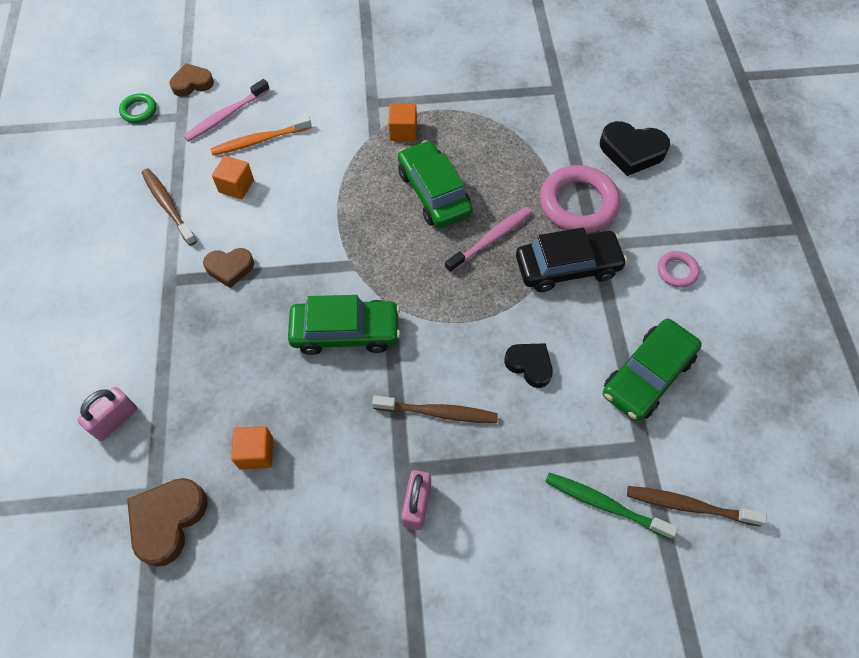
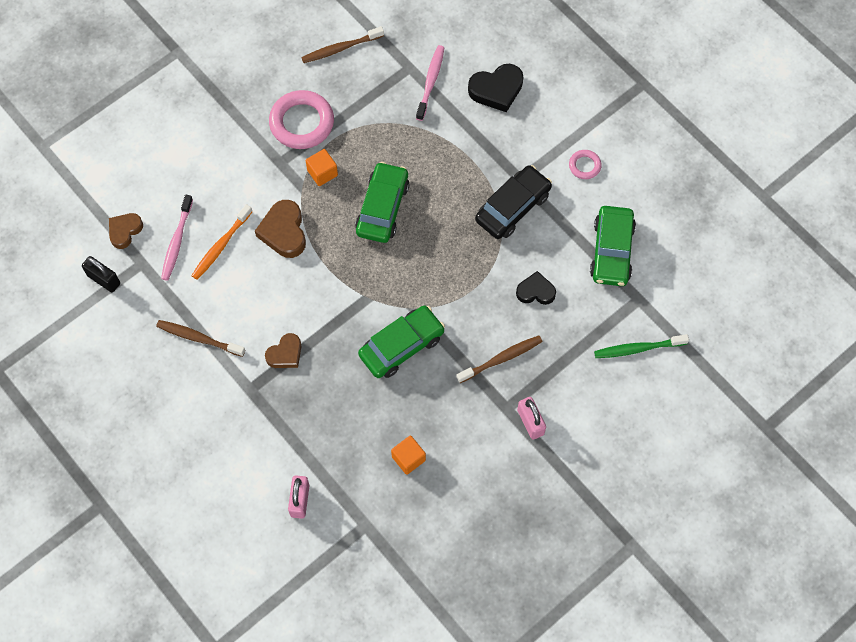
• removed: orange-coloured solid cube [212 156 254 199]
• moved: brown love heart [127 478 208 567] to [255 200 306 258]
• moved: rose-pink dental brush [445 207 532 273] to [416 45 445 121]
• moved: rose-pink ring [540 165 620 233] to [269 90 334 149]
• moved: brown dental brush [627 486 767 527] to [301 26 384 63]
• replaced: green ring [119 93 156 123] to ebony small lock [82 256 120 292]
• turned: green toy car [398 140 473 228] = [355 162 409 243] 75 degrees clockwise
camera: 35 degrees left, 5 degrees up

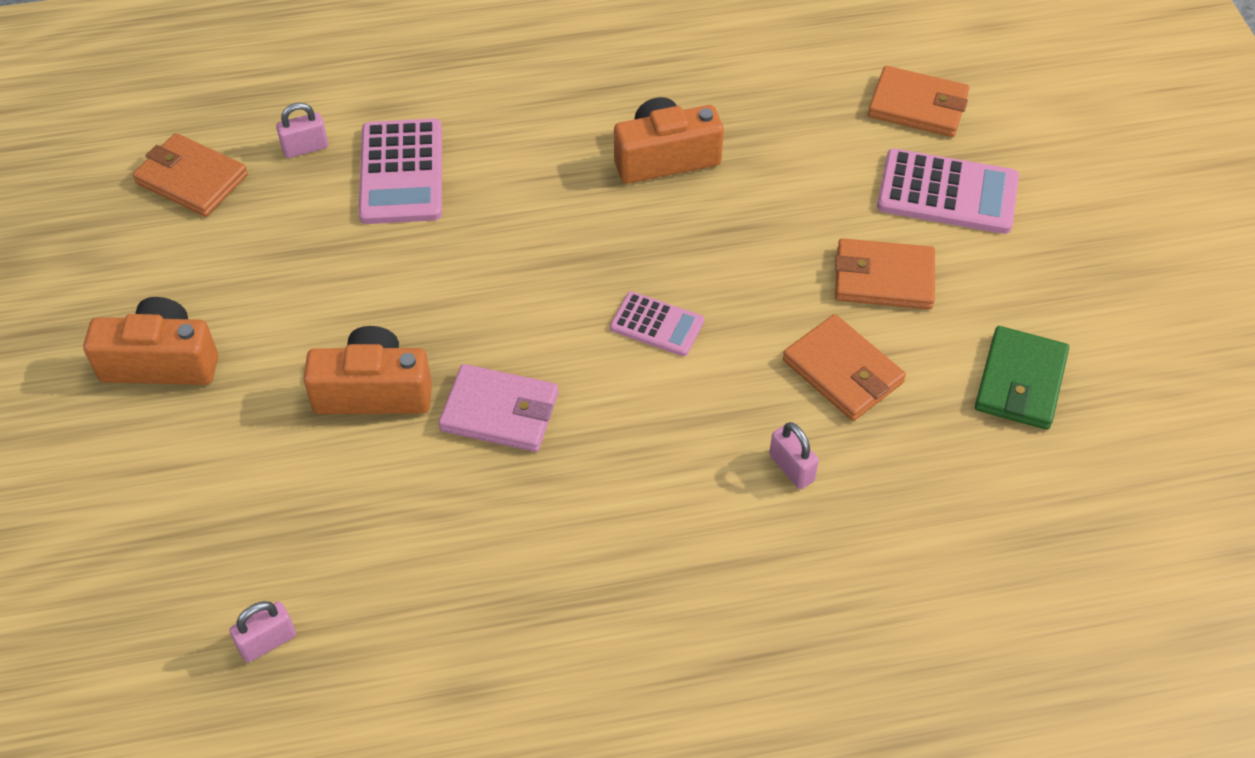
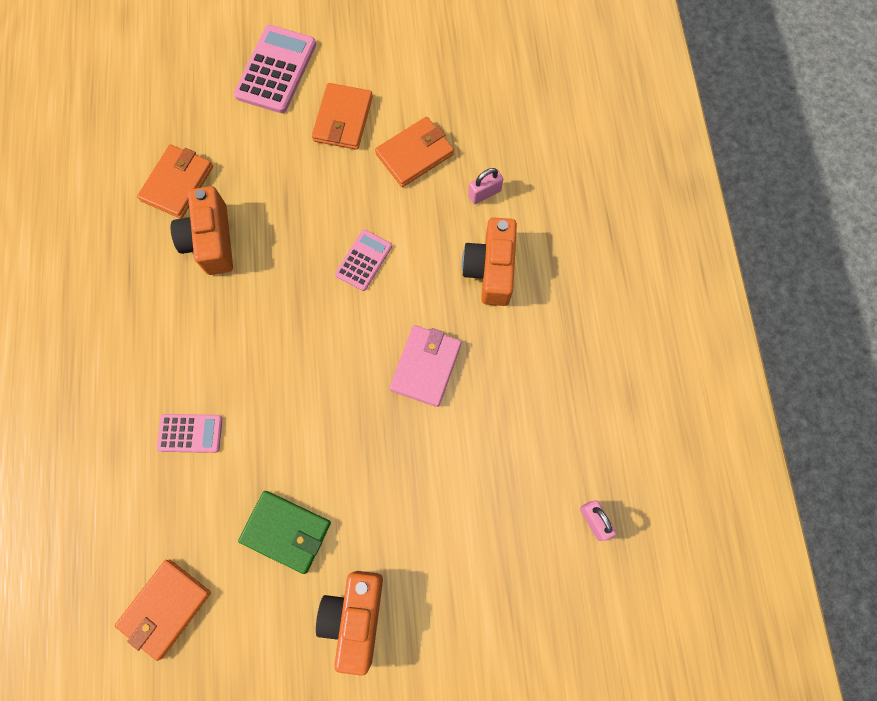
• removed: rose-pink small lock [276 103 328 158]
• moved: orange-coloured camera [303 326 432 414] to [462 217 517 306]
• moved: orange-coloured billfold [868 66 969 137] to [137 144 213 219]
• moved: green billfold [975 326 1069 430] to [238 491 331 574]
• resized: rose-pink adding machine [359 119 442 224] = [157 414 223 453] x0.59
camera: 85 degrees left, 20 degrees up

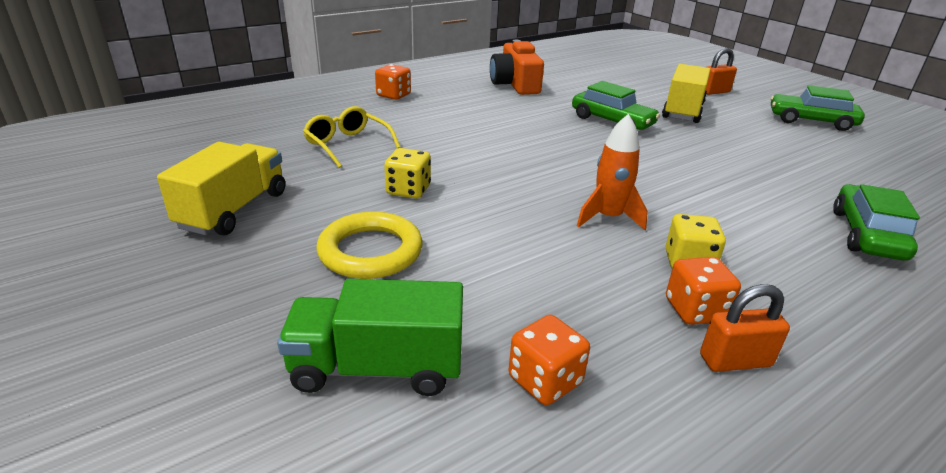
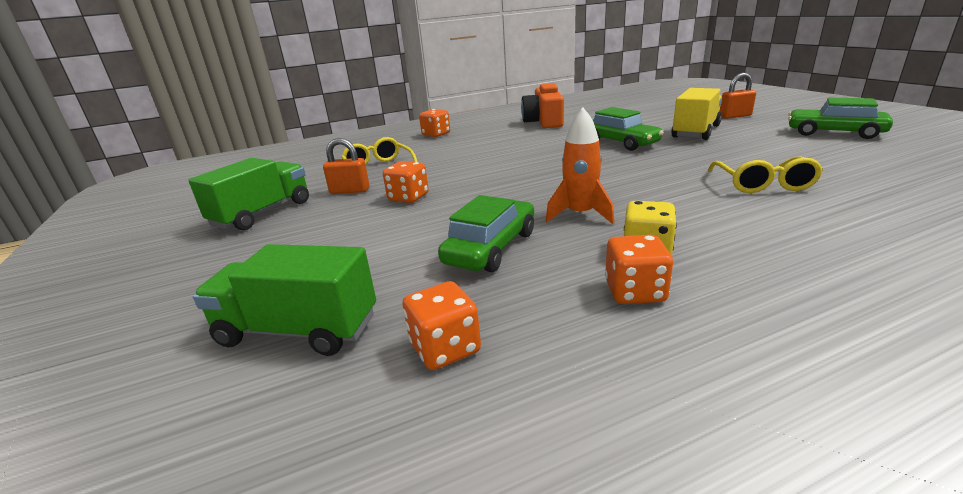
• removed: golden ring [317 212 423 279]
• added: golden glasses [708 156 823 193]
• moved: orange-coloured small lock [700 284 790 372] to [323 138 369 194]
• moved: green toy car [833 184 920 261] to [438 195 534 272]
• recoloured: golden truck [157 142 285 235] to green truck [188 158 309 230]
• recoloured: golden die [384 148 431 199] to orange-coloured die [383 161 429 203]
camera: 15 degrees right, 5 degrees down

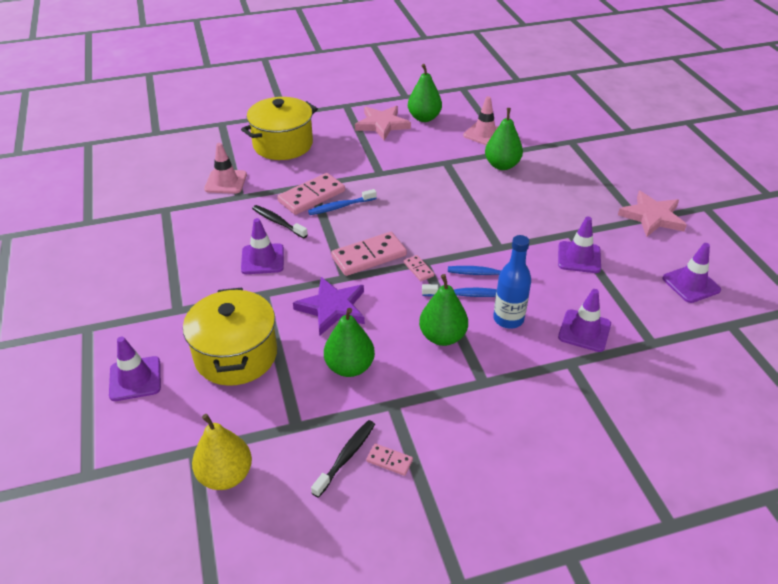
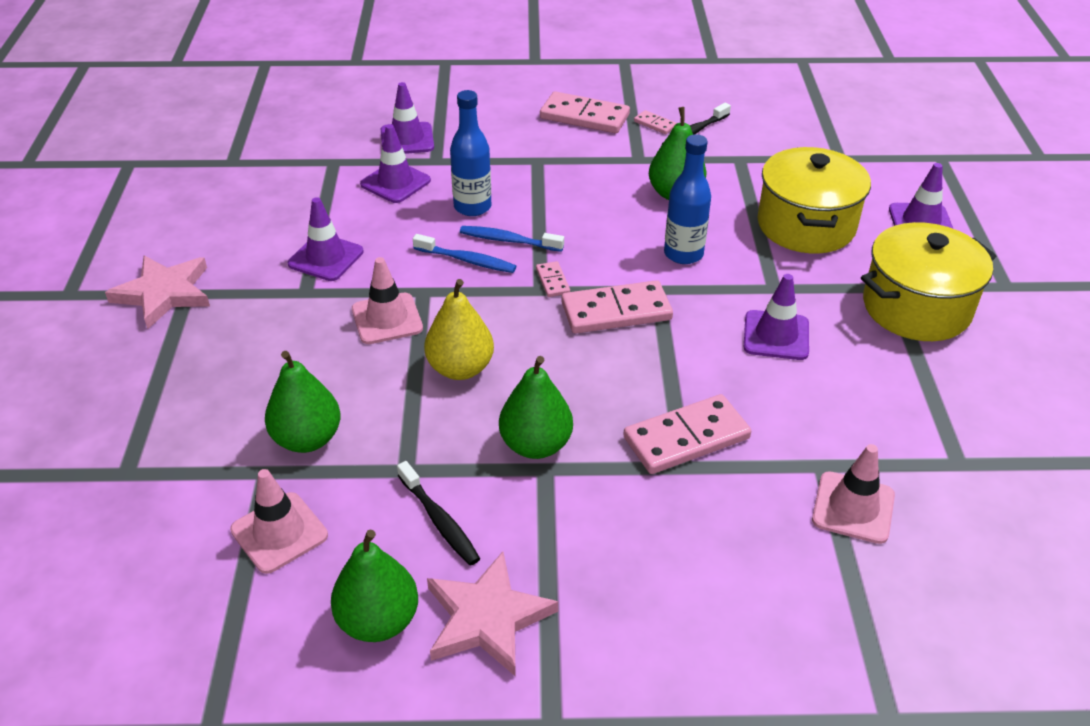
• removed: blue dental brush [308 189 377 215]
• added: rose-pink safety cone [352 257 423 344]
• added: rose-pink domino piece [540 91 630 133]
• moved: golden pear [192 414 252 490] to [424 279 494 380]
• moved: golden pot [241 97 318 160] to [861 222 996 341]
• moved: ebony dental brush [252 205 308 238] to [397 461 480 566]
• moved: green pear [419 274 468 346] to [499 356 573 459]
• moved: royal purple safety cone [663 243 721 303] to [381 82 434 154]
• replaced: royal purple star shape [293 277 365 336] to blue bottle [664 134 711 264]
camera: 165 degrees left, 0 degrees up

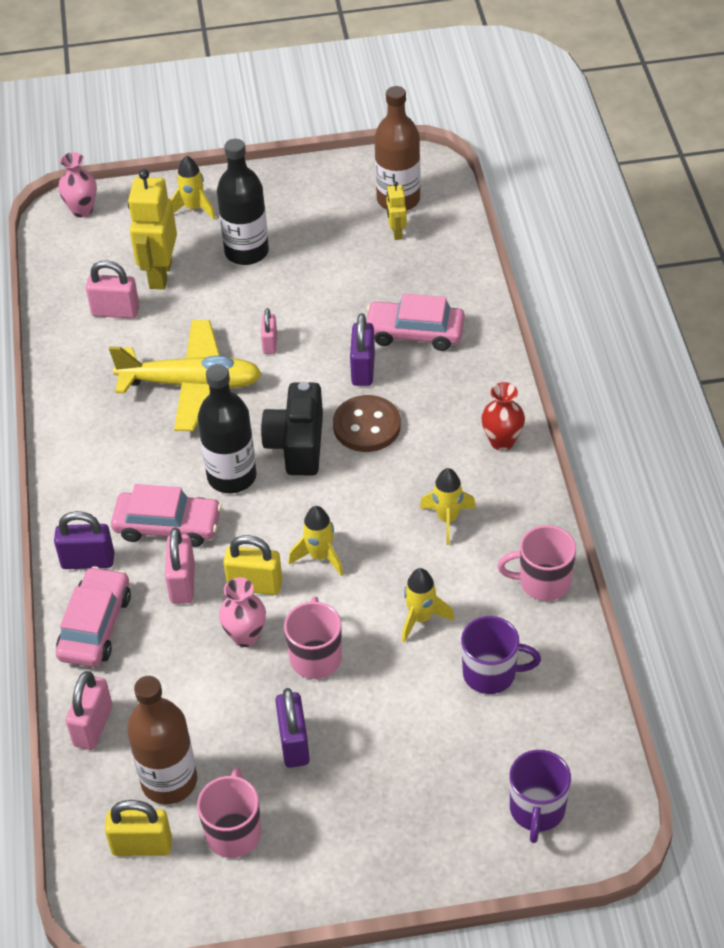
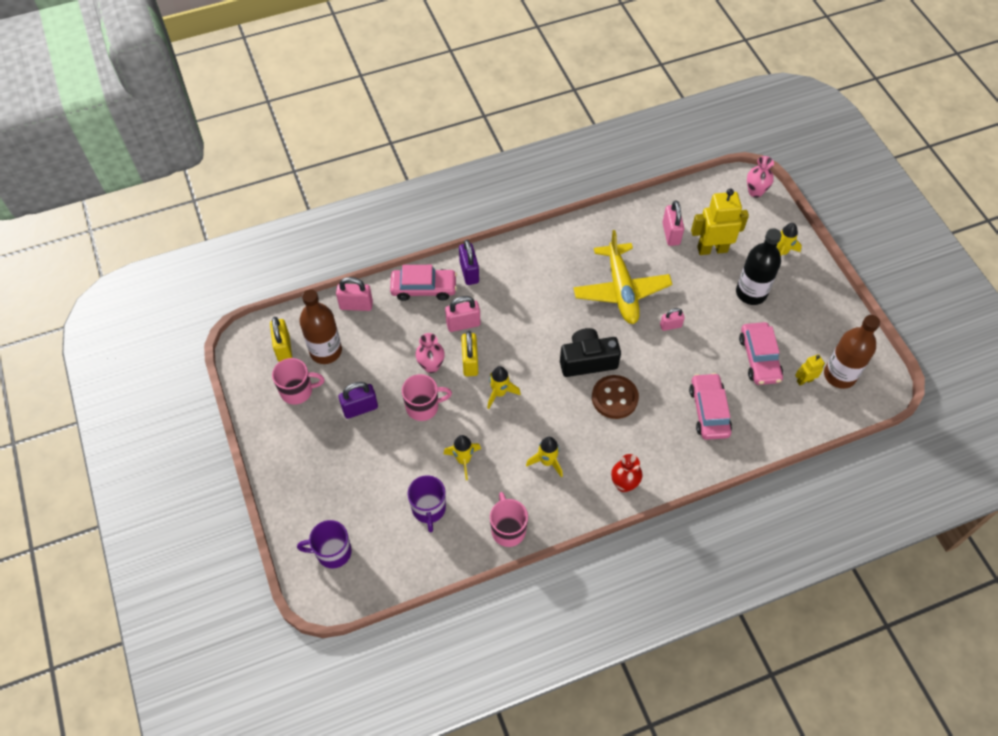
• removed: ebony bottle [198 364 257 493]
• removed: royal purple small lock [350 313 375 386]
• moved: rose-pink toy car [111 484 222 547] to [739 322 783 385]
camera: 75 degrees right, 10 degrees up

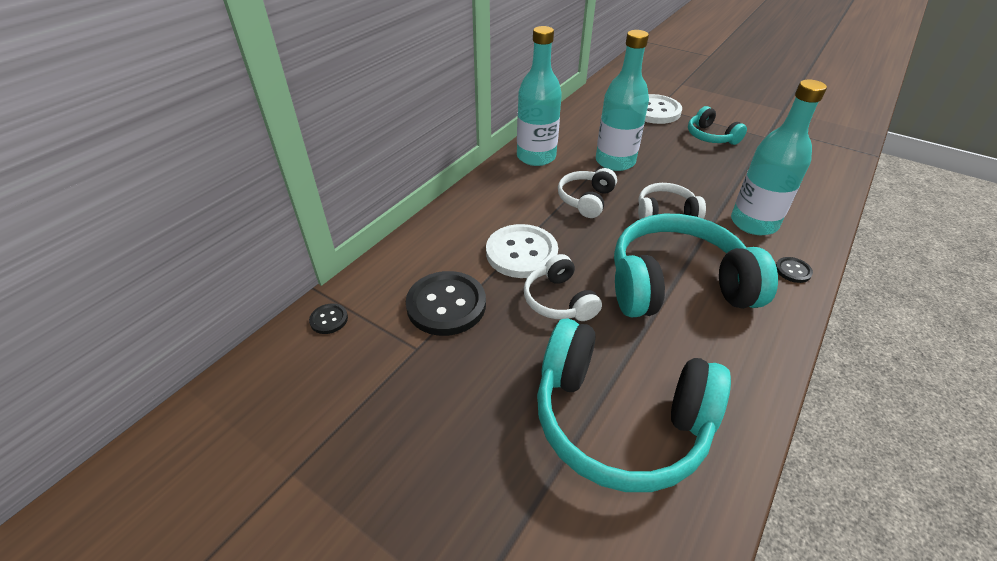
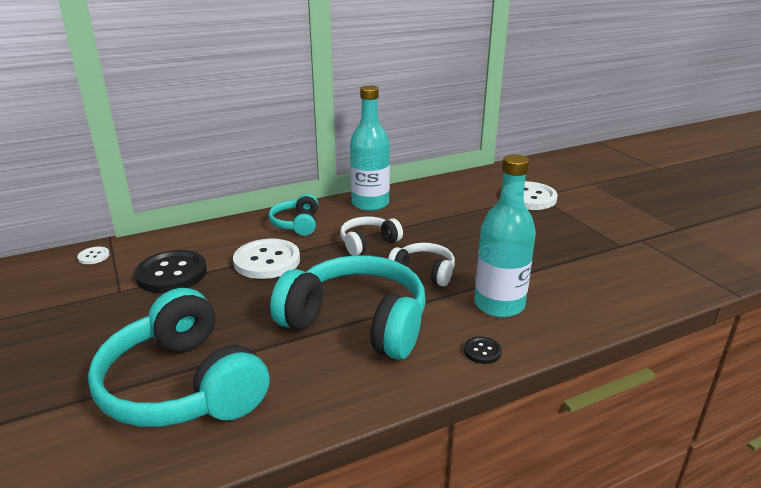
• removed: white headset [524 254 602 321]
• removed: turquoise bottle [596 30 649 171]
• moved: turquoise headset [688 106 747 145] to [269 194 318 236]
• recoloured: ebony button [309 303 348 334] to white button [77 247 110 264]
camera: 30 degrees right, 15 degrees down

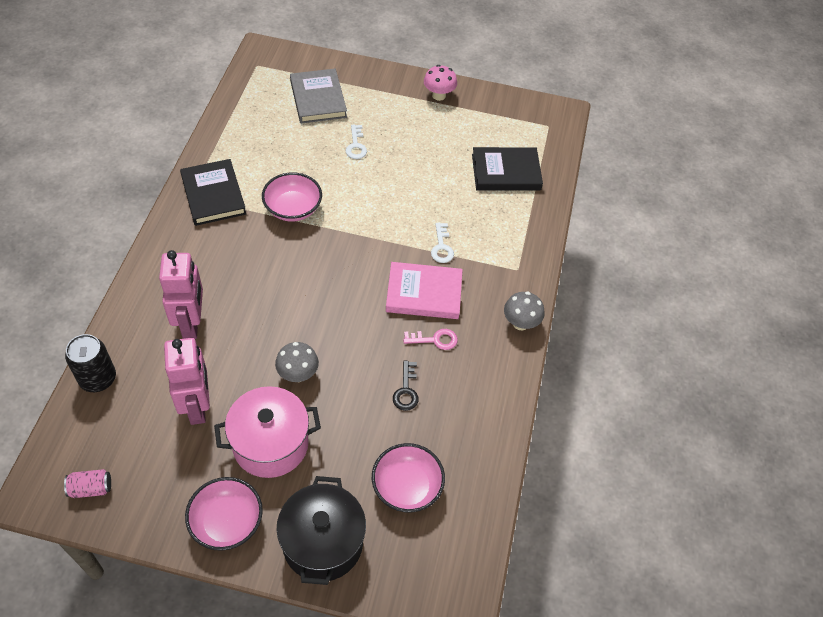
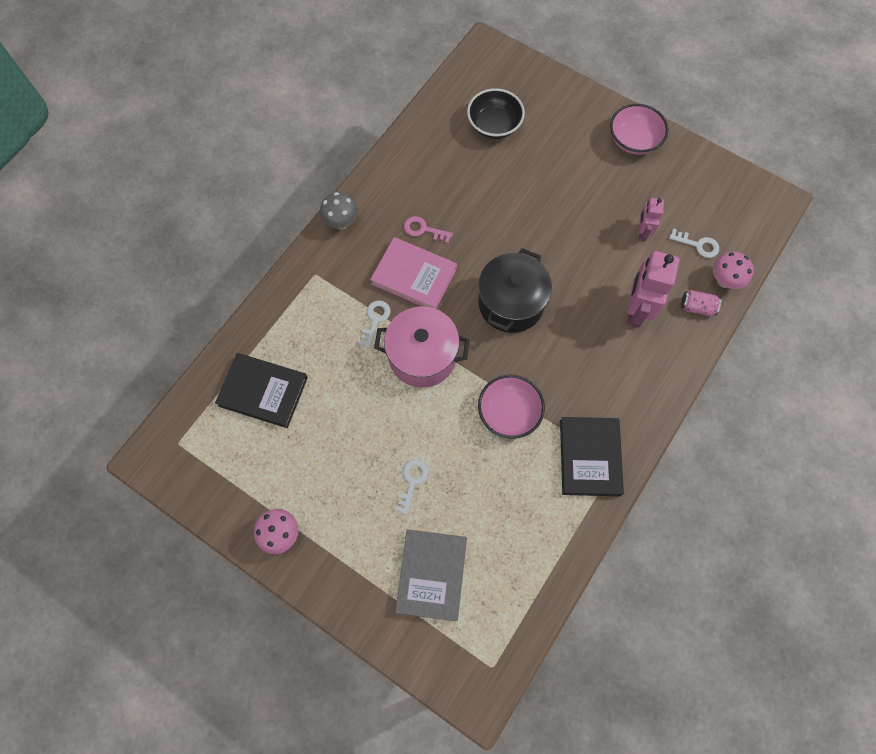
• removed: gray toadstool [275 342 319 382]
• removed: ebony key [393 361 419 411]
• added: white key [669 228 719 258]
• moved: rose-pink can [64 469 111 498] to [681 290 721 316]
• moved: rose-pink pot [214 386 321 478] to [374 307 470 387]
• moved: ebony pot [277 476 366 585] to [478 248 552 333]
• replaced: ebony can [65 334 116 392] to rose-pink toadstool [713 252 754 289]
• recoloured: rose-pink serving bowl [372 443 445 512] to ebony serving bowl [467 88 525 139]
• resized: rose-pink robot [164 338 210 425] = [639 198 664 241] x0.56
camera: 155 degrees left, 15 degrees up

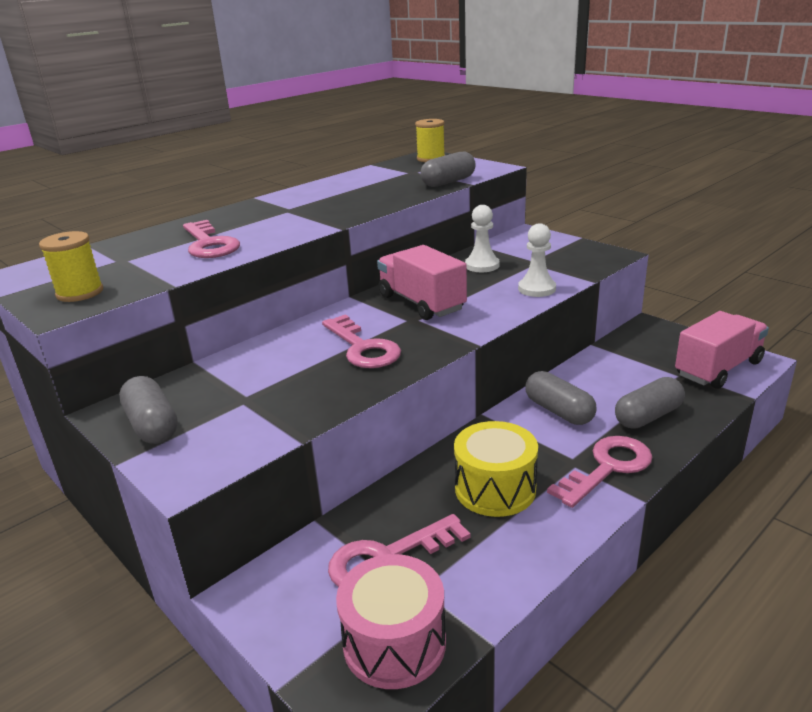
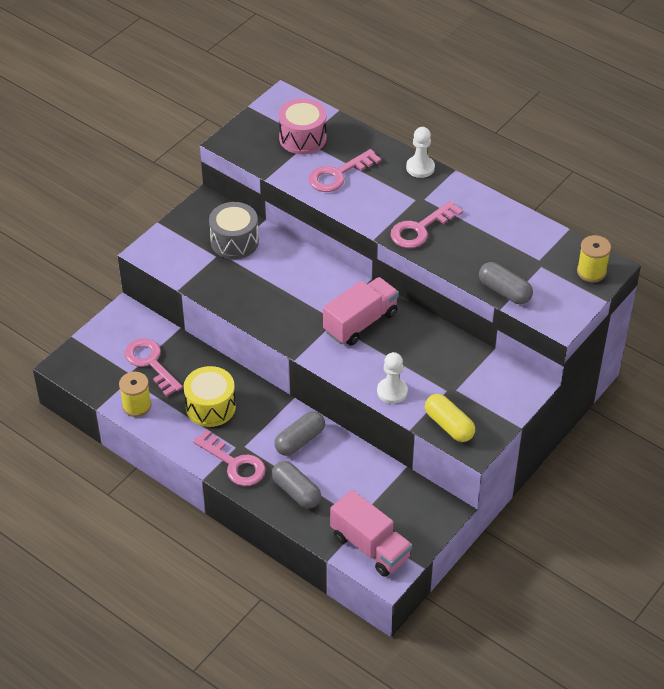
• removed: gray pill shape [119 376 178 444]
• added: gray toy drum [209 202 259 259]
• added: golden pill shape [425 394 475 442]
• moved: golden spool [39 231 103 302] to [119 372 152 417]
• moved: rose-pink key [322 314 401 368] to [391 201 463 248]
• moved: rose-pink toy drum [336 554 446 689] to [278 98 327 155]
• moved: white chess pawn [465 205 499 272] to [406 127 435 178]
camera: 80 degrees right, 20 degrees up

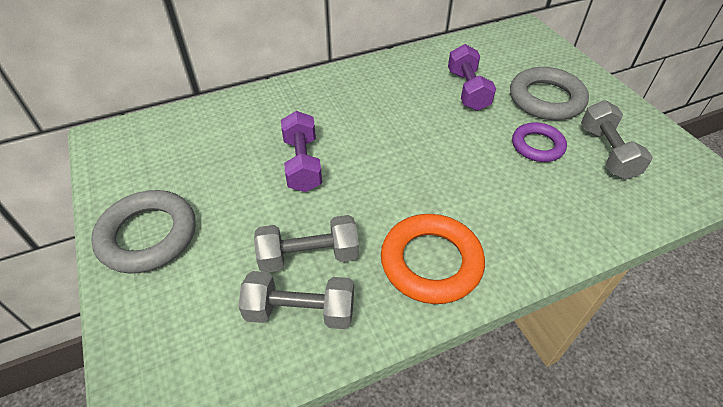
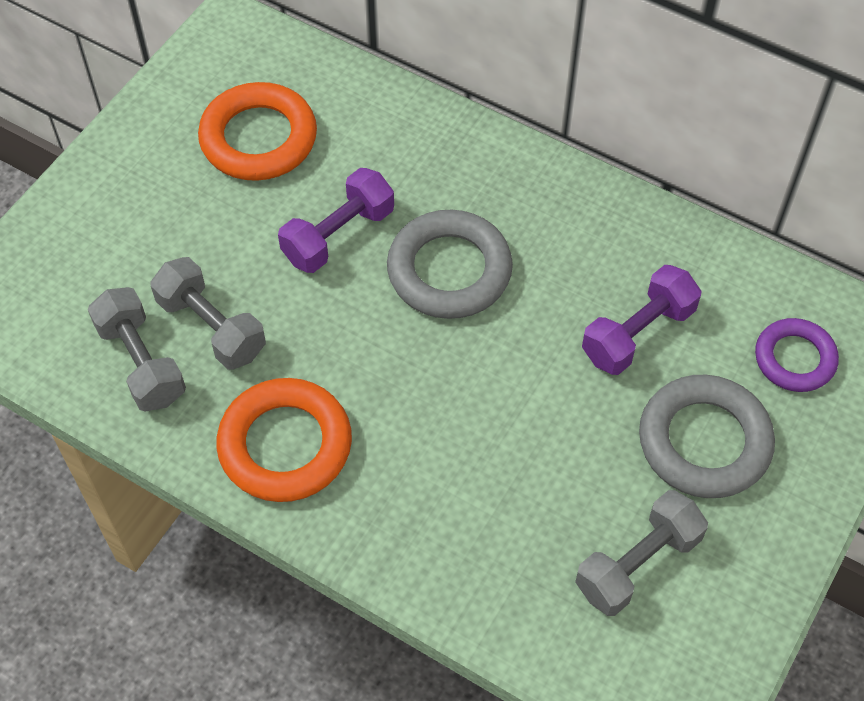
• added: orange-coloured ring [198 82 317 181]
• moved: gray ring [91 190 195 274] to [387 210 513 319]
• moved: royal purple ring [512 122 567 162] to [755 318 839 392]
camera: 55 degrees right, 10 degrees up

